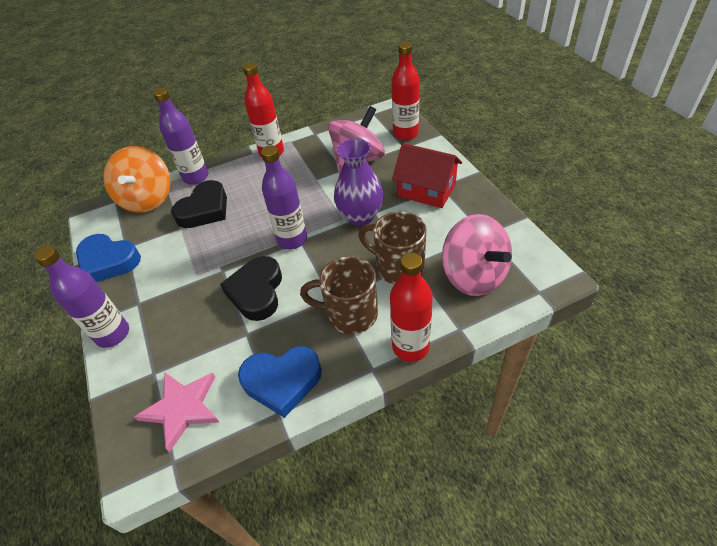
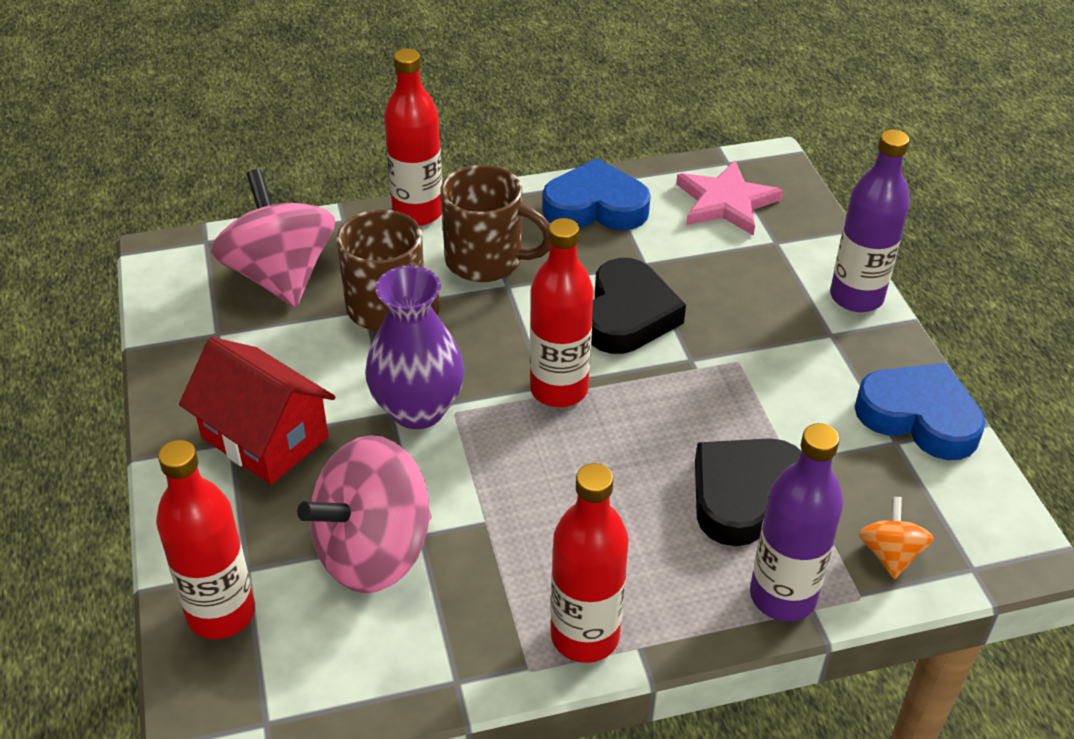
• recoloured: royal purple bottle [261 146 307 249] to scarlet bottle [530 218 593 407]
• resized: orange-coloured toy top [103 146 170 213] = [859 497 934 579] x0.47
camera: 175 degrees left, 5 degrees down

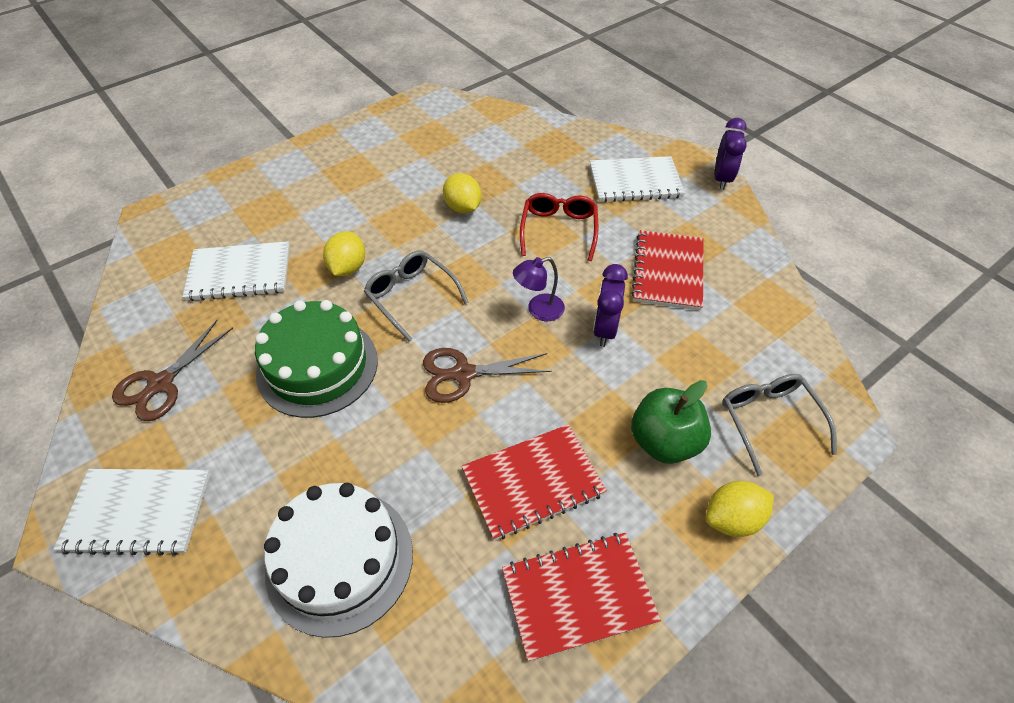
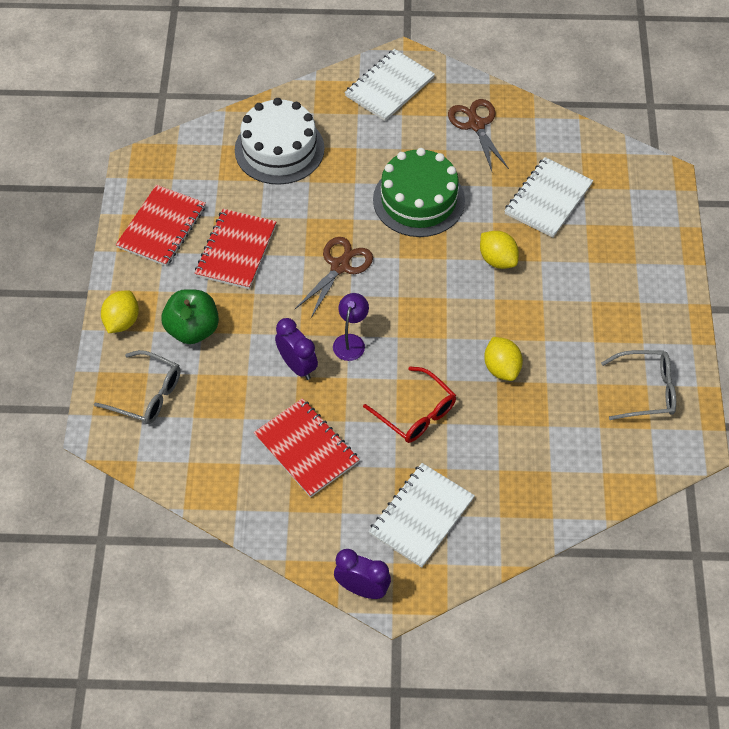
• moved: gray glasses [364 250 469 341] to [601 350 676 420]
• turned: golden lemon [443 173 481 213] = [484 337 523 381] 60 degrees clockwise
• turned: royal purple clock [714 118 747 190] = [334 549 391 599] 150 degrees clockwise
camera: 130 degrees right, 5 degrees up

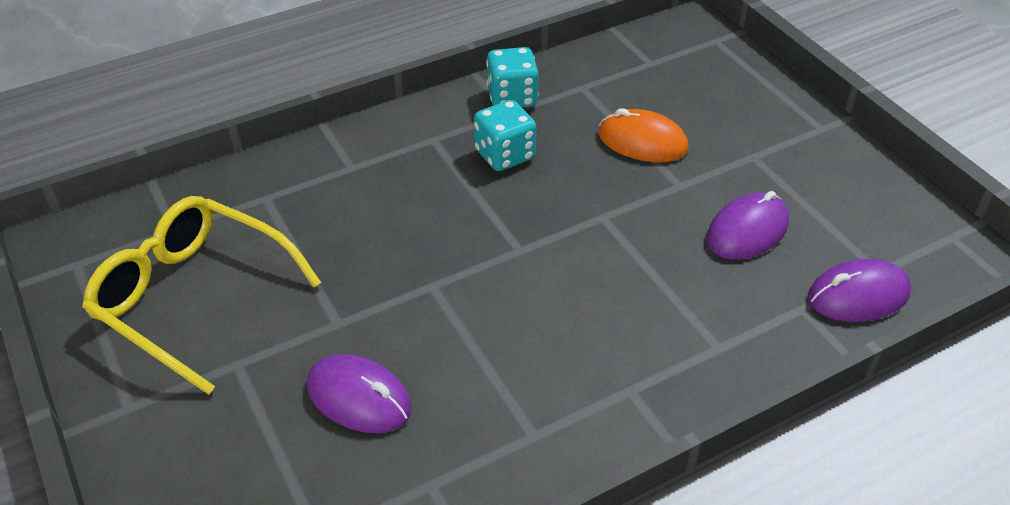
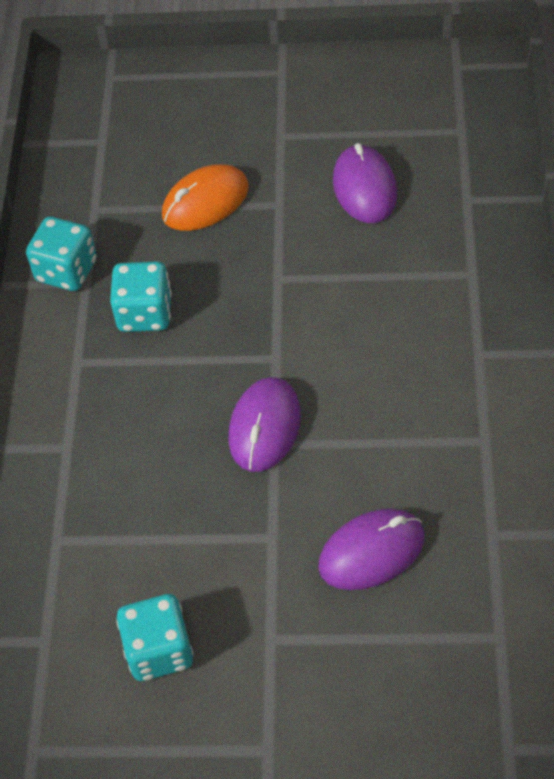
• moved: royal purple computer mouse [808 259 911 322] to [229 377 301 472]
• replaced: golden glasses [82 196 321 395] to turquoise die [116 594 194 681]
camera: 55 degrees left, 10 degrees up

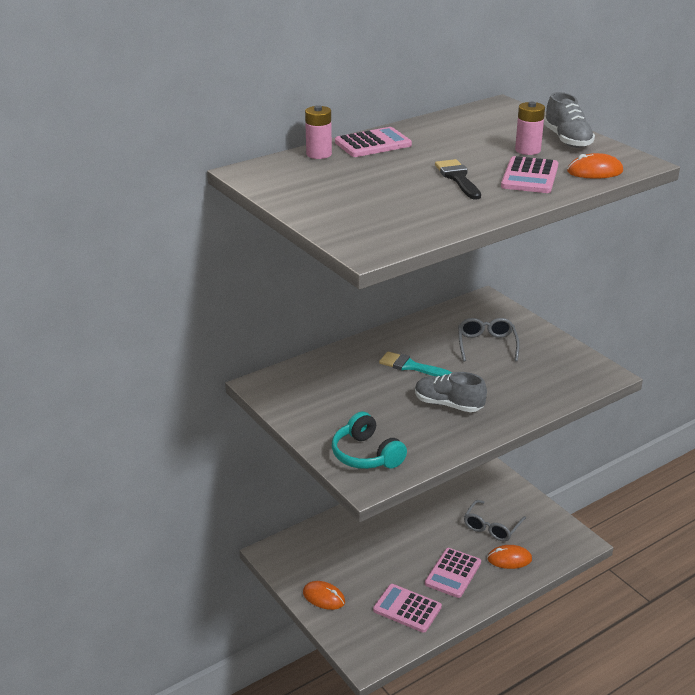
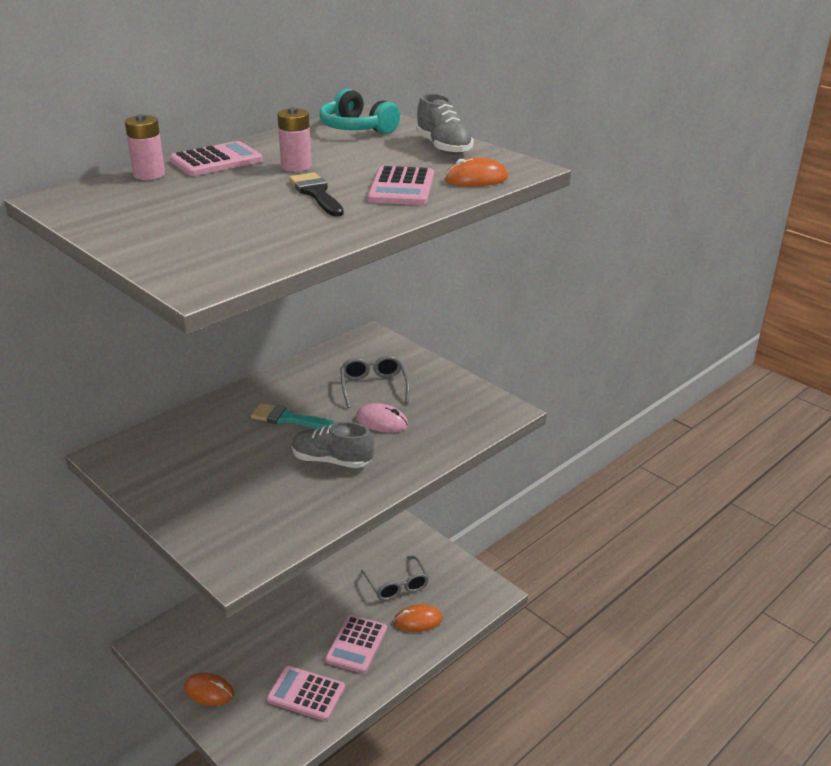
• added: rose-pink computer mouse [356 403 408 433]
• moved: turquoise headset [332 412 407 469] to [319 89 400 134]
• moved: rose-pink power cell [515 102 545 155] to [277 107 312 172]
• turned: gray glasses [464 500 526 541] = [361 556 429 601] 45 degrees counterclockwise
camera: 10 degrees left, 0 degrees up

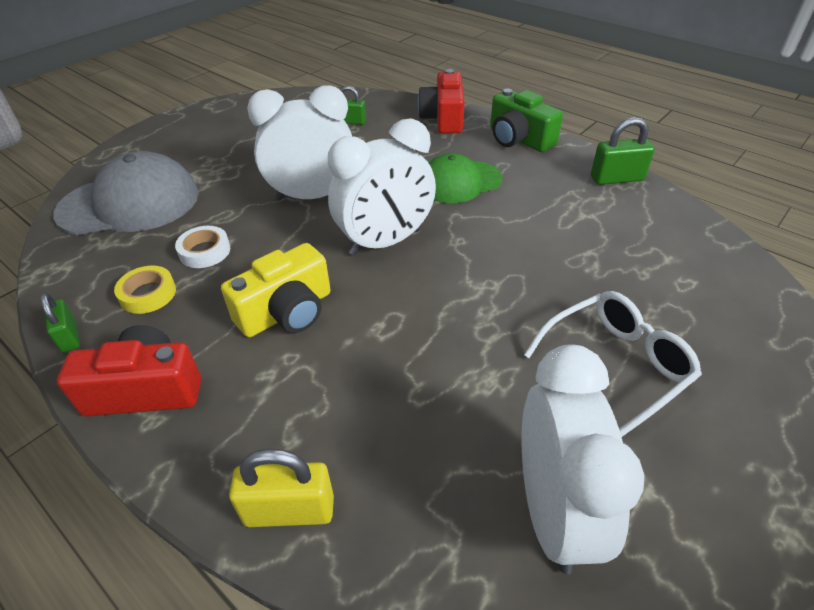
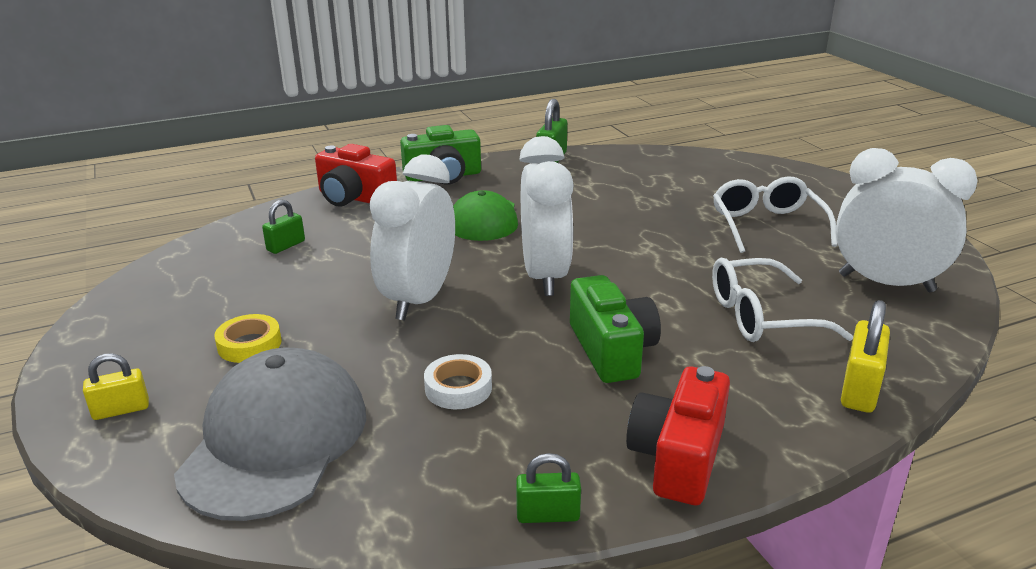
• added: golden small lock [83 353 149 420]
• added: white glasses [712 258 853 342]
• moved: golden roll of tape [114 266 176 314] to [214 314 282 363]
• recoloured: golden camera [221 243 331 337] to green camera [570 275 661 383]
camera: 65 degrees left, 15 degrees down

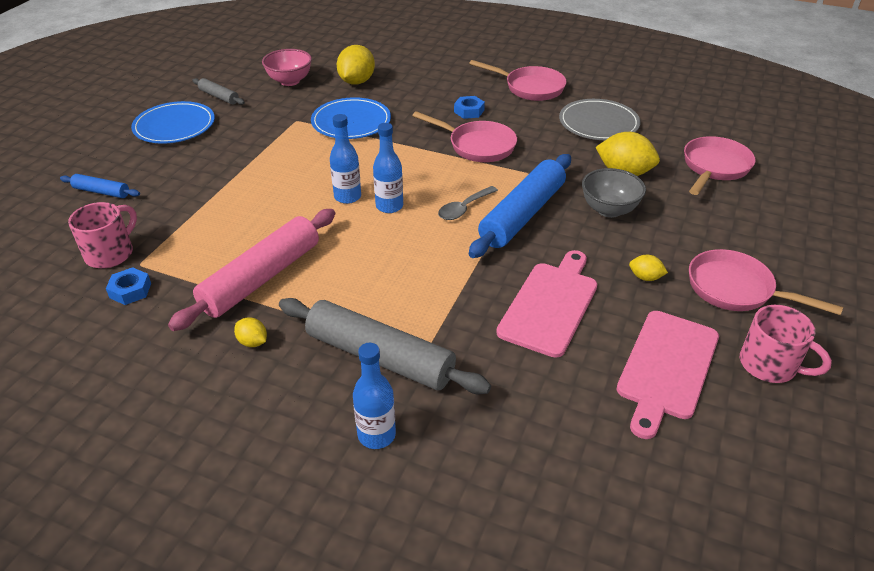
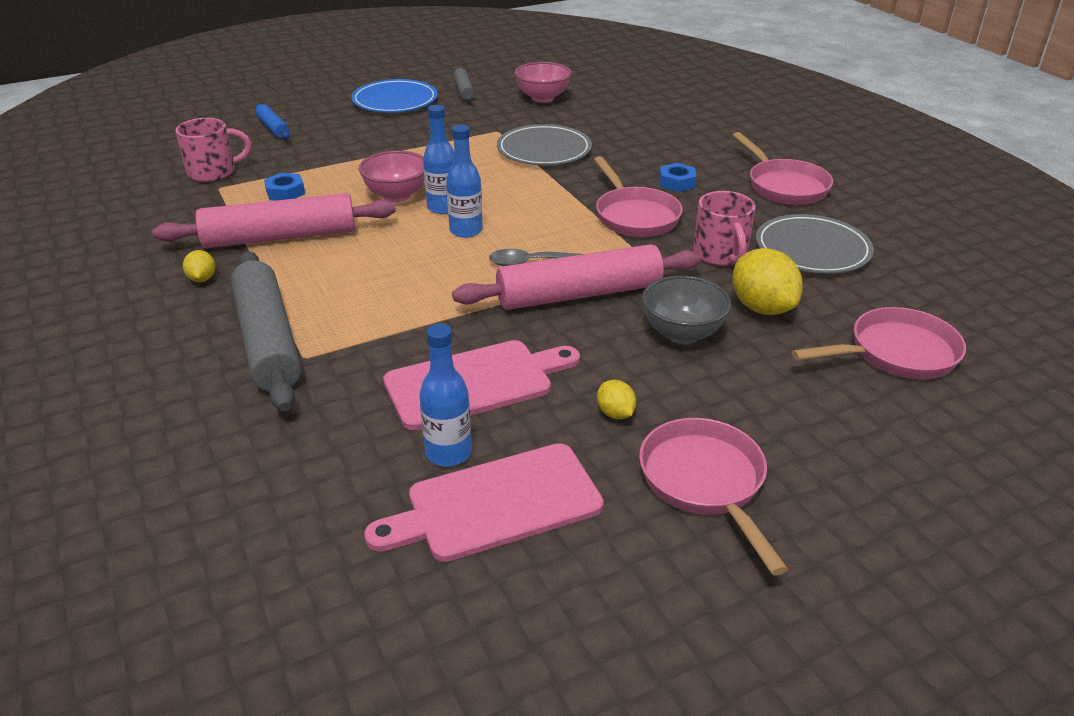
• removed: golden lemon [337 45 375 85]
• added: rose-pink serving bowl [359 151 425 202]
• moved: blue nut [106 267 151 305] to [264 173 305 201]
• moved: blue bottle [353 343 396 449] to [419 324 471 466]
• moved: rose-pink tea mug [740 305 832 383] to [693 191 756 266]
• recoloured: blue flat dish [311 97 391 139] to gray flat dish [497 124 592 165]
• recoloured: blue rolling pin [469 154 571 258] to rose-pink rolling pin [452 244 701 310]
camera: 40 degrees right, 5 degrees down

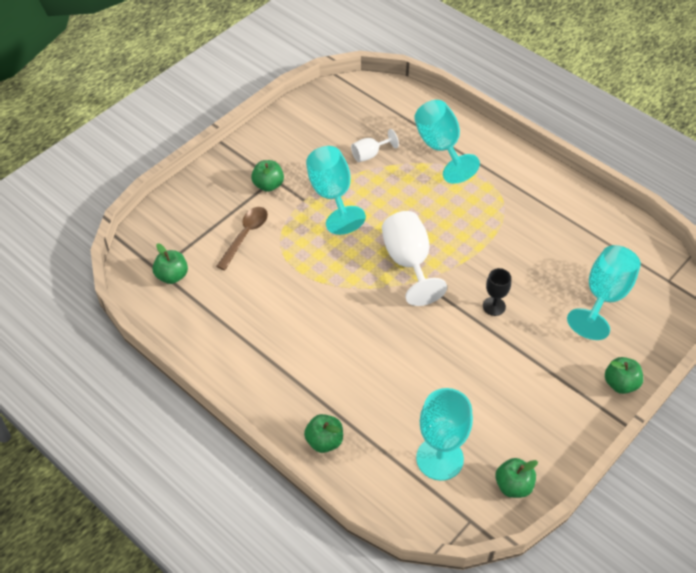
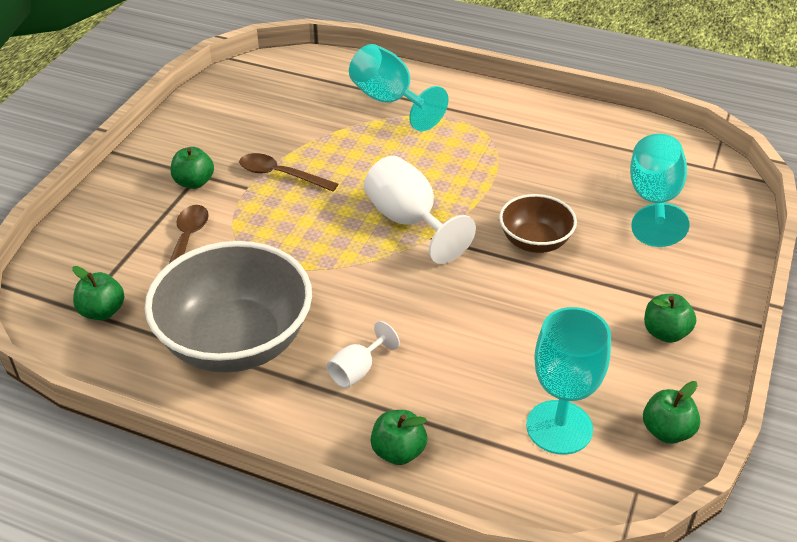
• added: gray serving bowl [145 241 312 373]
• moved: white goblet [351 129 399 162] to [327 321 400 388]
• moved: green apple [605 357 643 394] to [644 294 696 343]
• replaced: turquoise goblet [306 146 366 235] to brown spoon [239 153 338 192]
• replaced: ebony goblet [483 268 511 316] to brown serving bowl [499 194 577 253]
camera: 20 degrees left, 10 degrees down

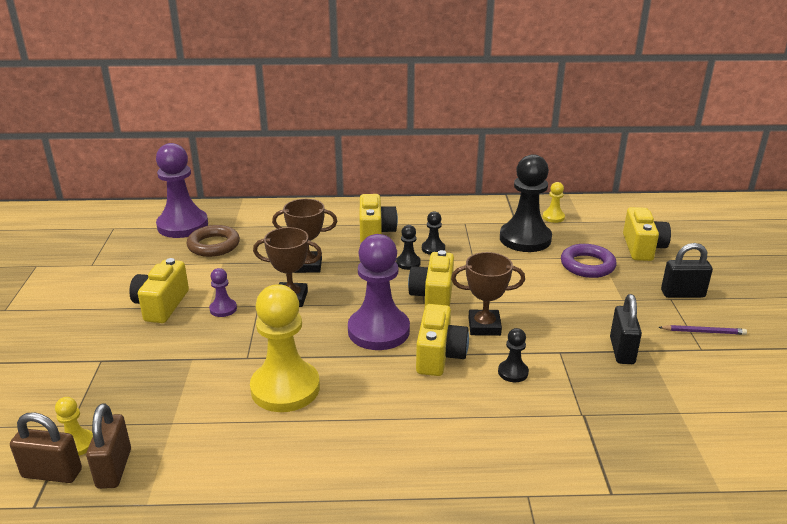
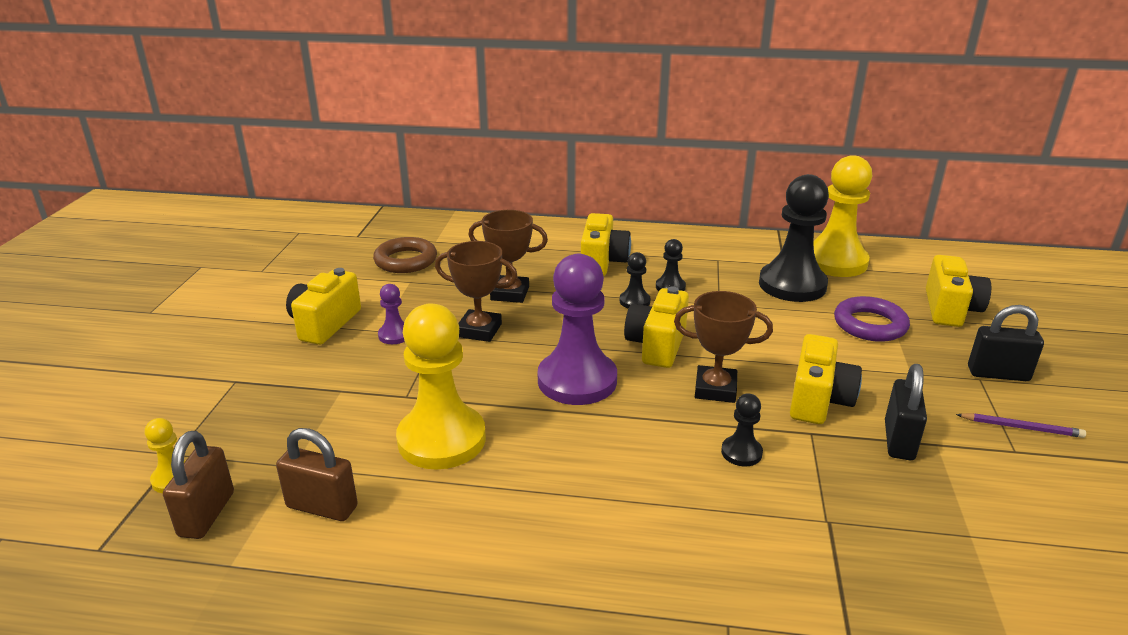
• removed: royal purple chess pawn [156 143 208 238]
• moved: brown small lock [10 412 82 483] to [276 428 358 521]
• moved: golden camera [416 304 469 376] to [790 334 862 424]
• resized: golden chess pawn [543 182 565 223] = [814 155 872 277] x2.22
camera: 10 degrees right, 0 degrees up

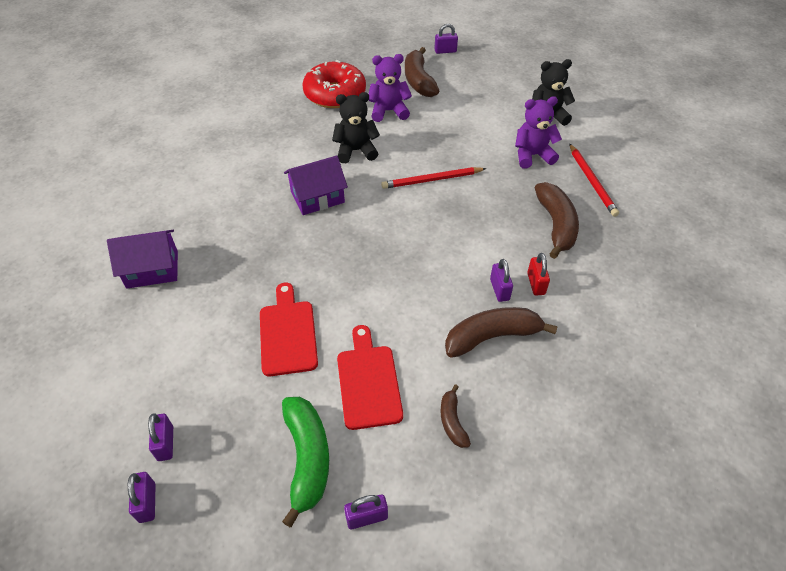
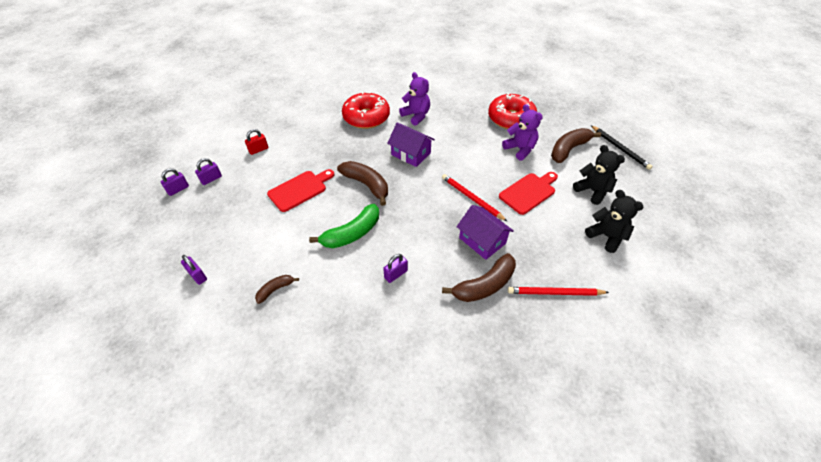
• added: scarlet glazed donut [342 91 390 129]
• moved: royal purple cottage [107 230 178 289] to [457 205 514 260]
• moved: green toy banana [282 397 329 527] to [309 204 379 248]
• moved: ebony stuffed bear [332 92 380 163] to [573 145 625 205]
• moved: scarlet chopping board [337 325 403 430] to [499 172 558 215]
• moved: brown toy banana [445 307 558 358] to [337 161 388 206]
• moved: royal purple stuffed bear [515 96 562 169] to [399 72 430 126]
• moved: scarlet small lock [527 253 550 295] to [245 129 268 155]
• replaced: royal purple small lock [434 24 458 54] to ebony wooden pencil [591 125 653 170]
• turned: scarlet wooden pencil [569 144 619 217] = [508 287 609 296] 45 degrees clockwise
camera: 60 degrees right, 0 degrees up

